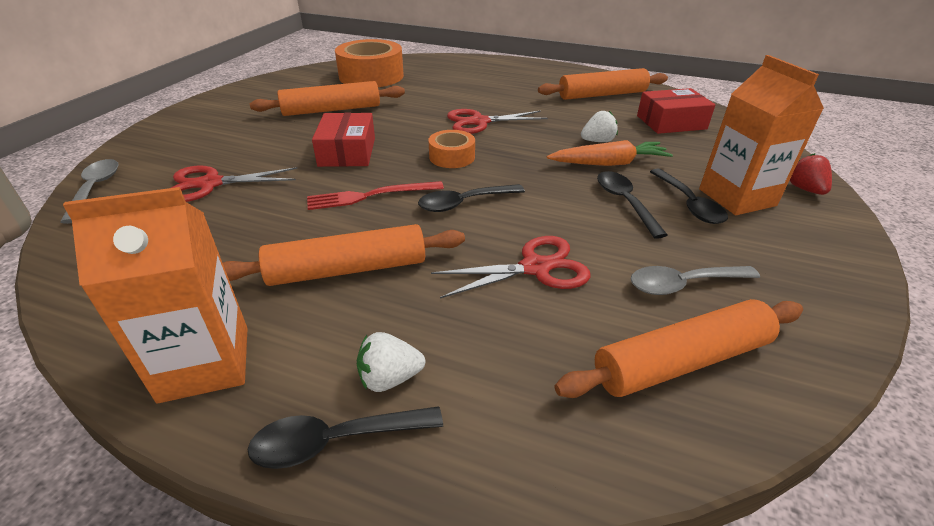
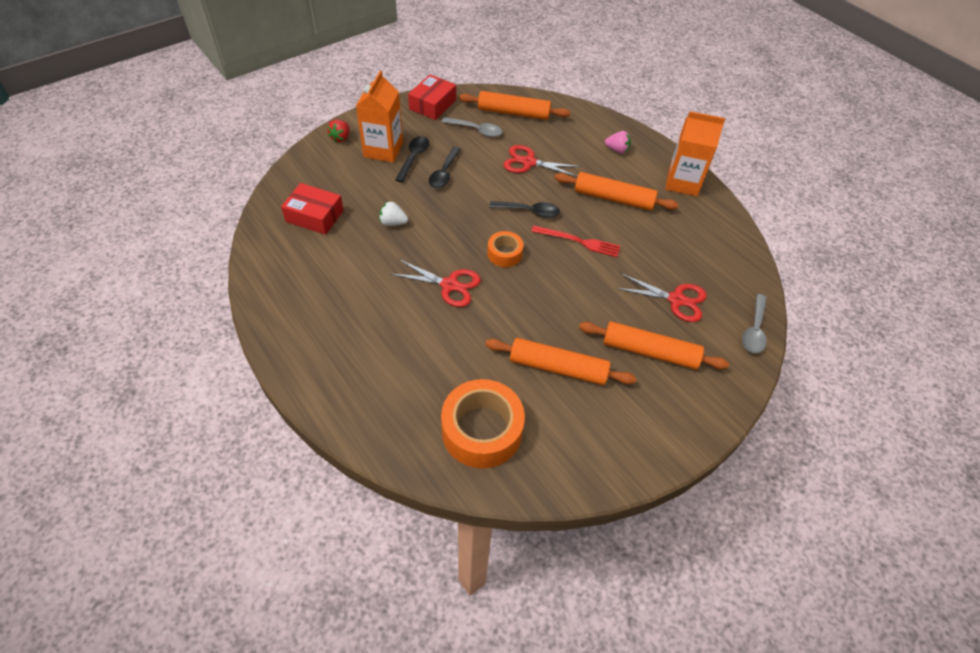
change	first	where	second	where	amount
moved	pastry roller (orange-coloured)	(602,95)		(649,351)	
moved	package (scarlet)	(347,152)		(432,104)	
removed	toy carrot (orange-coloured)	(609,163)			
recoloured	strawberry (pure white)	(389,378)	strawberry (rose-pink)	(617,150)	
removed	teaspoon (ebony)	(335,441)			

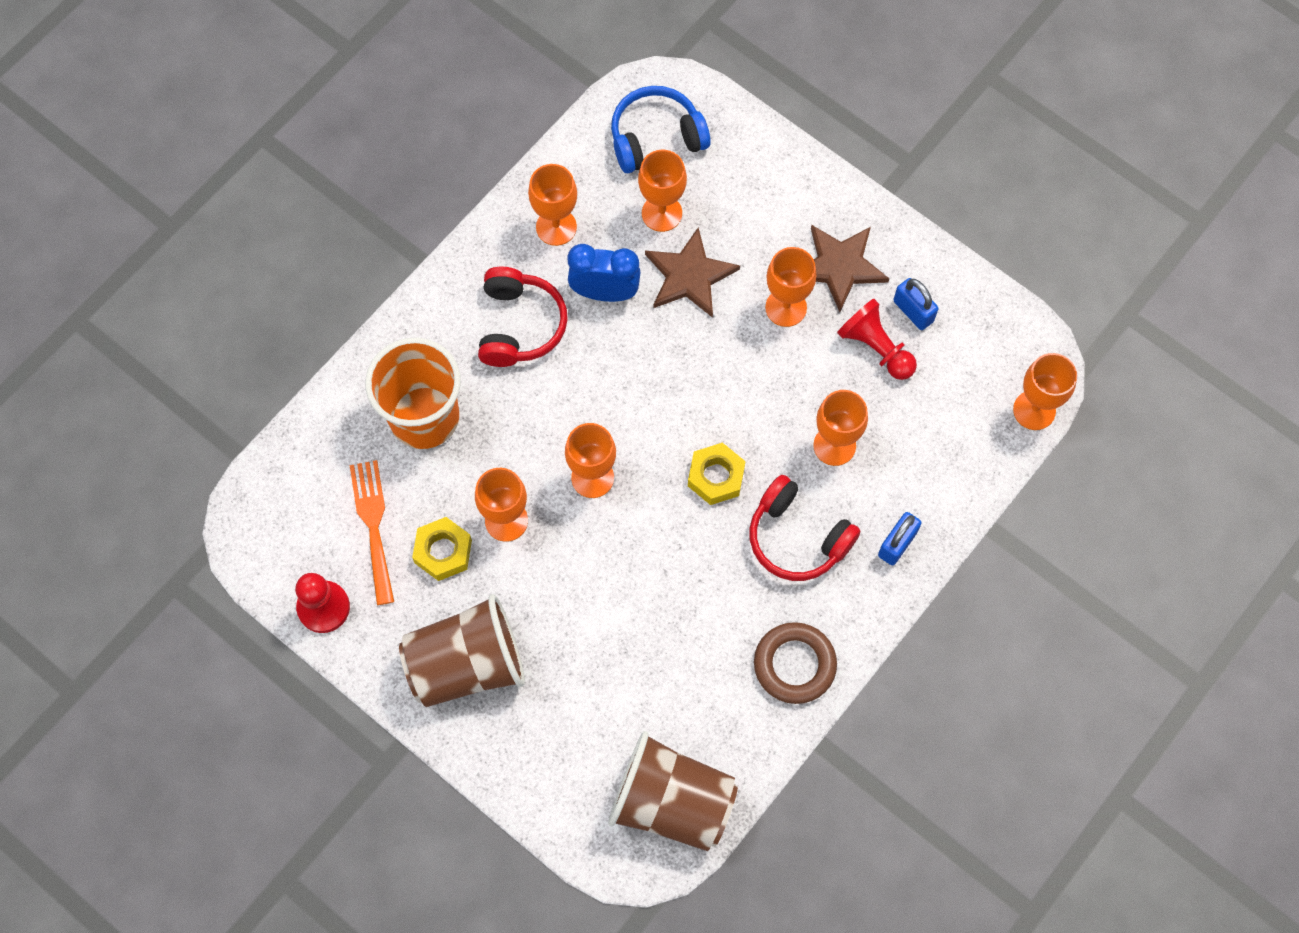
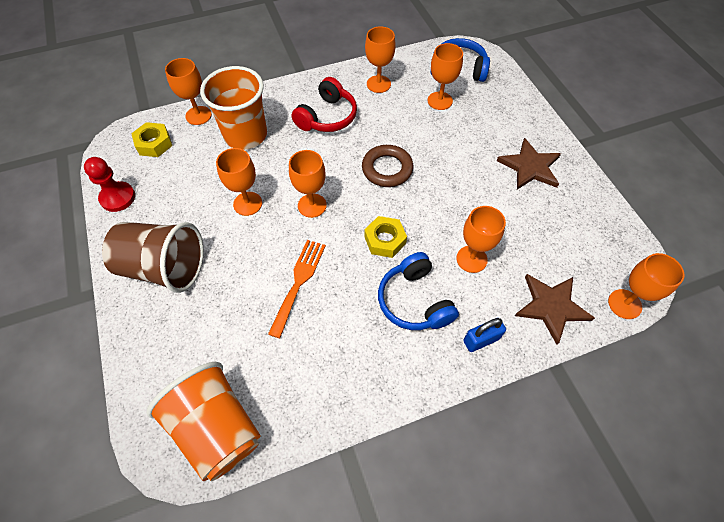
change	first	where	second	where	amount
moved	five-pointed star (dark brown)	(689,276)		(551,307)	
removed	clock (blue)	(605,292)			
moved	chalice (orange-coloured)	(786,307)		(198,115)	
removed	lock (blue)	(913,311)			
removed	chess pawn (scarlet)	(875,348)			
moved	table fork (orange-coloured)	(373,524)		(299,282)	
recoloured	headset (scarlet)	(797,538)	headset (blue)	(414,301)	
moved	hex nut (golden)	(443,552)		(154,144)	
moved	torus (dark brown)	(794,665)		(387,169)	
recoloured	beaker (dark brown)	(672,802)	beaker (orange-coloured)	(217,428)	

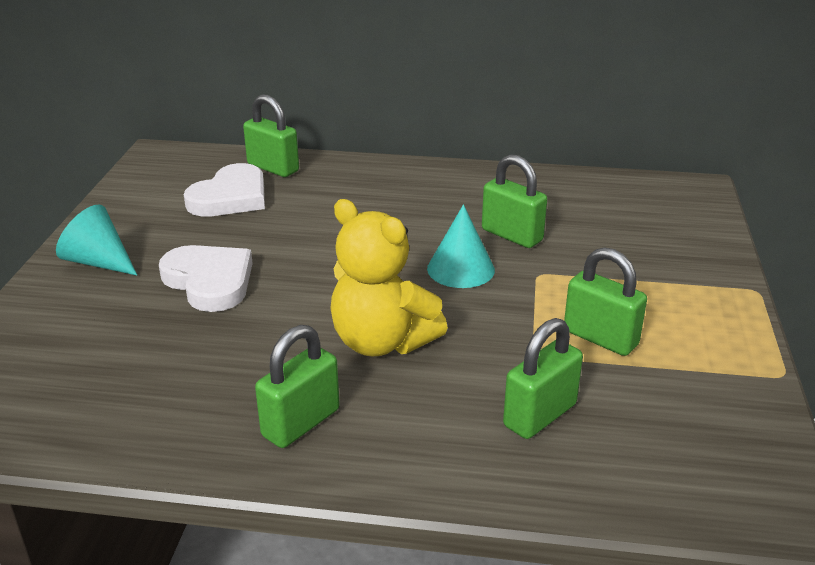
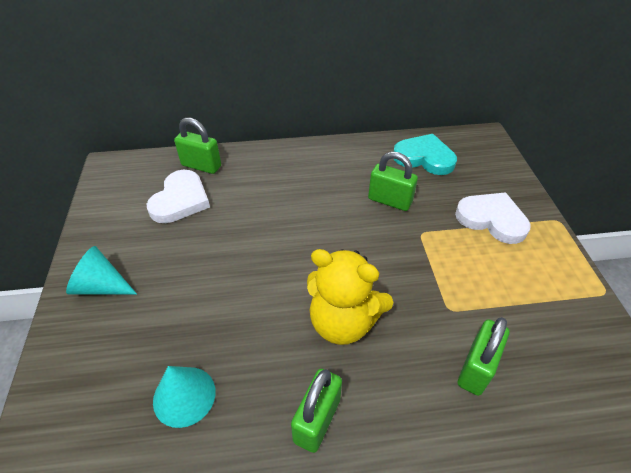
change	first	where	second	where	amount
moved	cone (teal)	(460,269)		(184,396)	
moved	heart shape (pure white)	(209,281)		(492,219)	
removed	lock (green)	(600,338)			
added			heart shape (teal)	(424,157)	

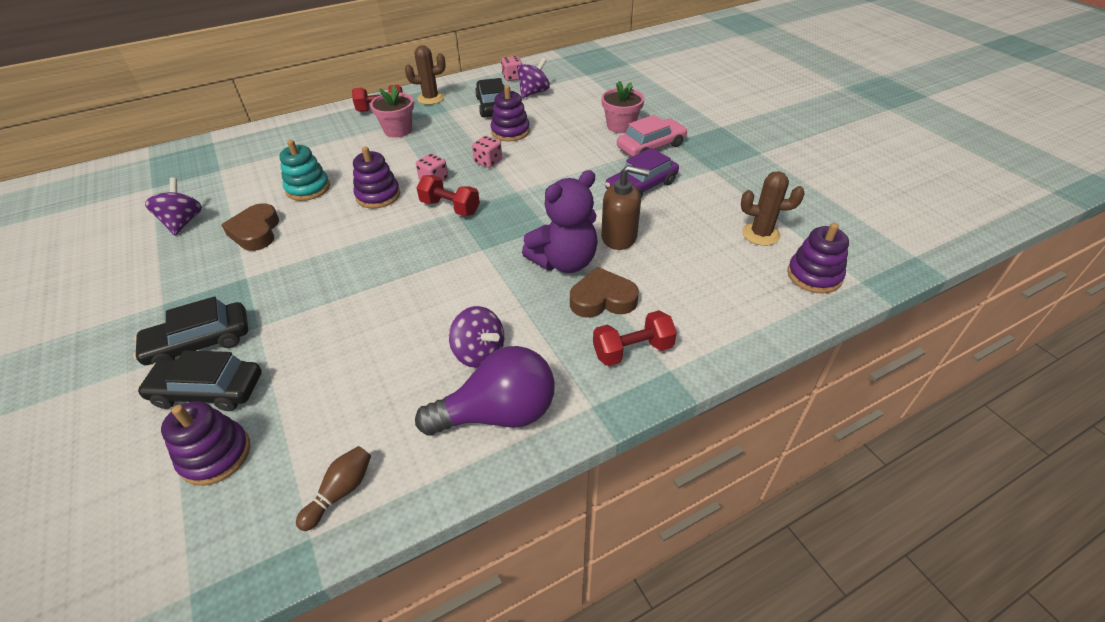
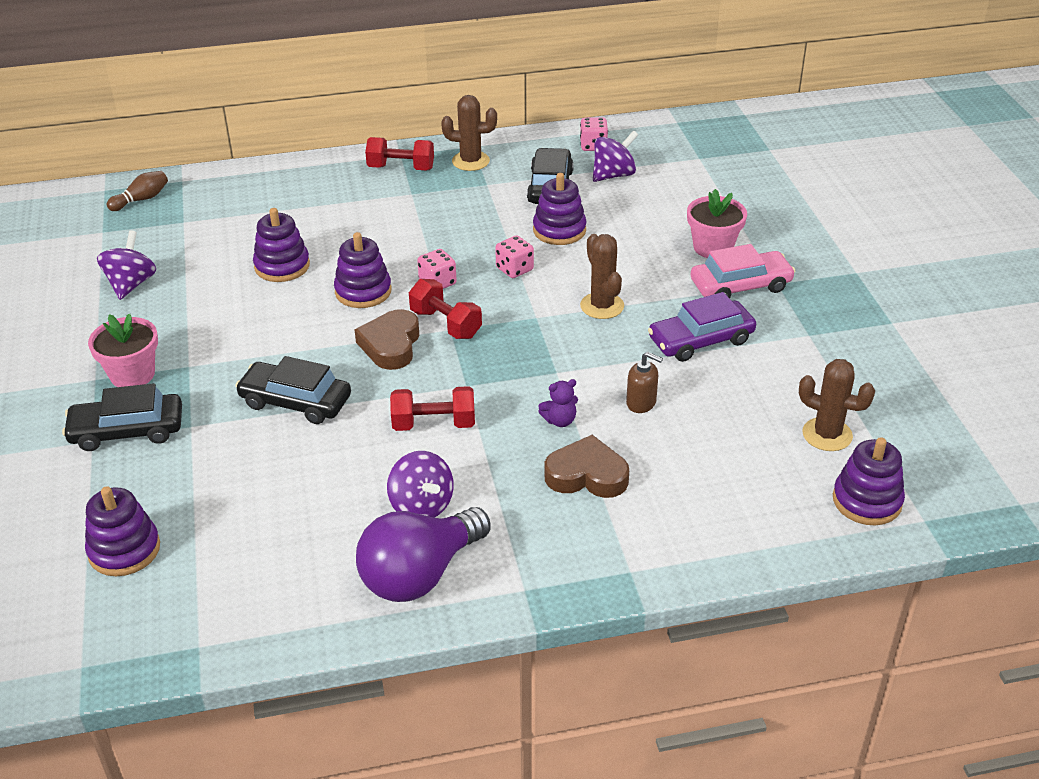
change	first	where	second	where	amount
moved	potted plant (rose-pink)	(398,130)		(132,374)	
recoloured	ring stacker (teal)	(308,188)	ring stacker (violet)	(282,266)	
resized	pump bottle (dark brown)	(619,237)		(641,403)	x0.62
resized	stuffed bear (violet)	(564,262)		(560,420)	x0.43
moved	heart shape (dark brown)	(256,232)		(391,345)	
moved	hand weight (scarlet)	(632,350)		(434,424)	
turned	light bulb (violet)	(498,413)		(420,574)	135 degrees clockwise
moved	toy car (ebony)	(208,390)		(295,401)	
moved	bowling pin (dark brown)	(341,492)		(141,199)	
added			saguaro cactus (dark brown)	(602,306)	

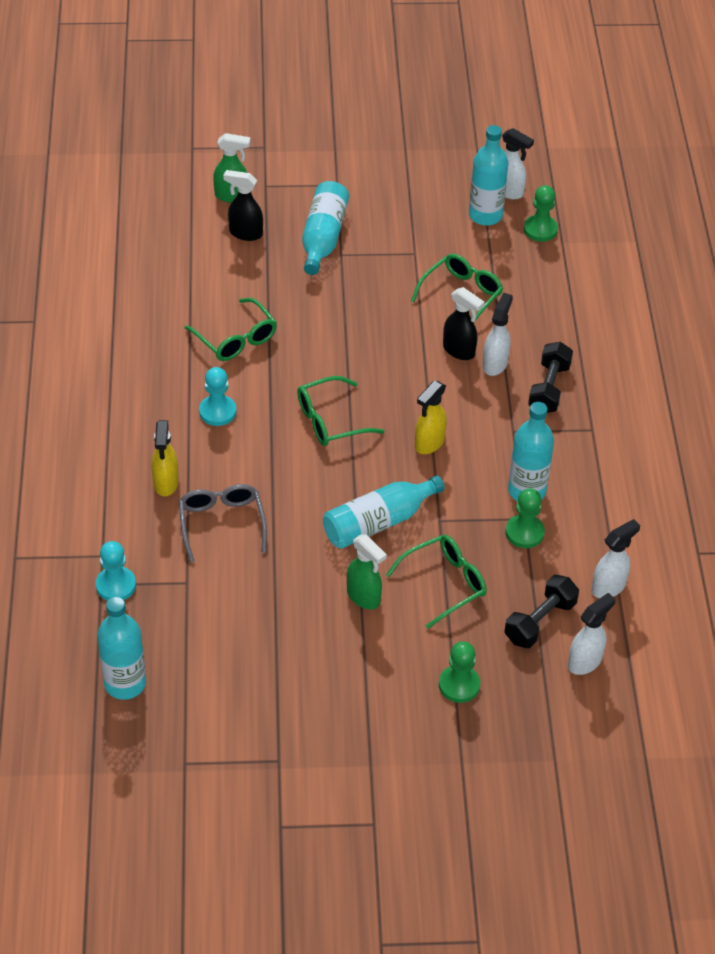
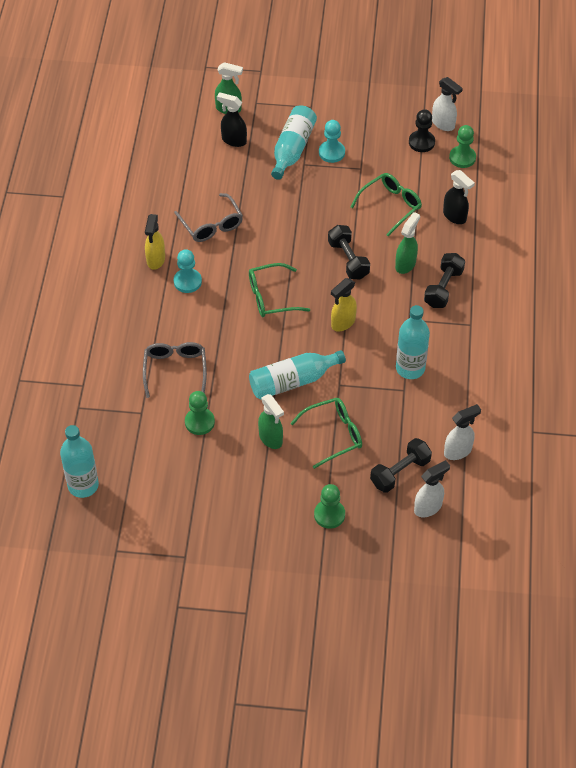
change	first	where	second	where	amount
replaced	flask (teal)	(485,215)	chess pawn (ebony)	(421,142)	
moved	sprayer (ebony)	(459,351)		(455,216)	
recoloured	sprayer (pure white)	(495,364)	sprayer (green)	(405,264)	
recoloured	spectacles (green)	(235,338)	spectacles (grey)	(211,224)	
moved	sprayer (golden)	(166,483)		(155,260)	
moved	chess pawn (green)	(524,532)		(199,422)	
moved	chess pawn (teal)	(116,585)		(331,152)	
added			hand weight (ebony)	(348,260)	

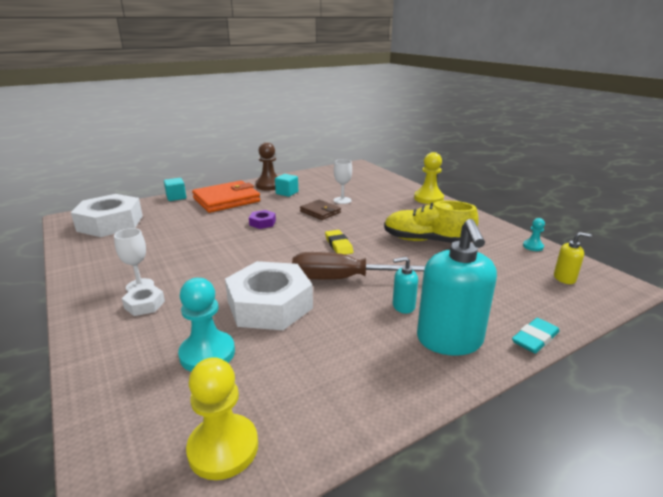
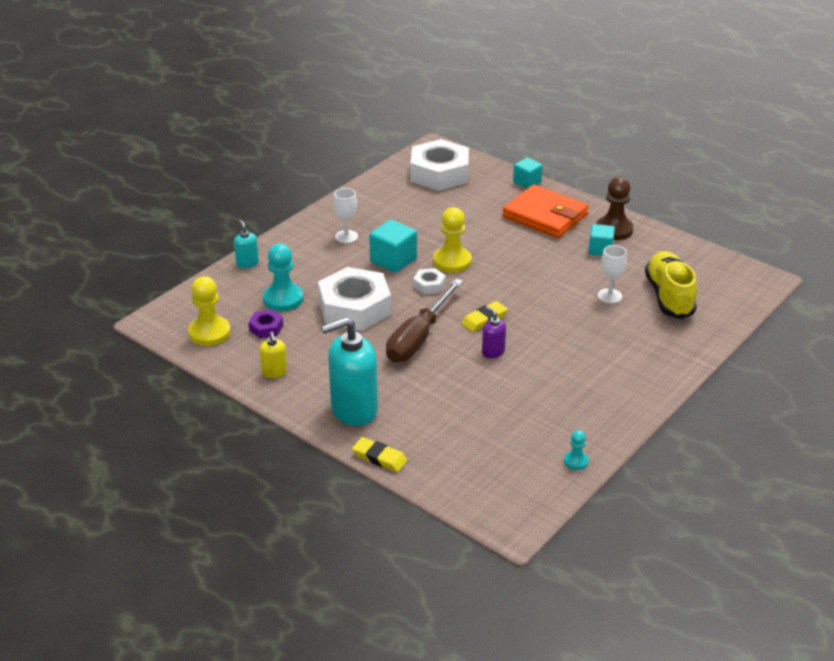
change	first	where	second	where	amount
moved	chess pawn (golden)	(428,198)		(452,261)	
removed	wallet (dark brown)	(320,212)			
moved	shoe (golden)	(427,241)		(669,296)	
moved	hex nut (violet)	(262,223)		(266,328)	
moved	pump bottle (golden)	(564,278)		(274,372)	
turned	screwdriver (dark brown)	(345,279)		(418,338)	135 degrees counterclockwise
moved	pump bottle (teal)	(403,306)		(247,263)	
moved	hex nut (pure white)	(144,304)		(429,285)	
recoloured	pencil eraser (teal)	(535,339)	pencil eraser (golden)	(379,457)	
added			block (teal)	(393,260)	
added			pump bottle (violet)	(493,352)	

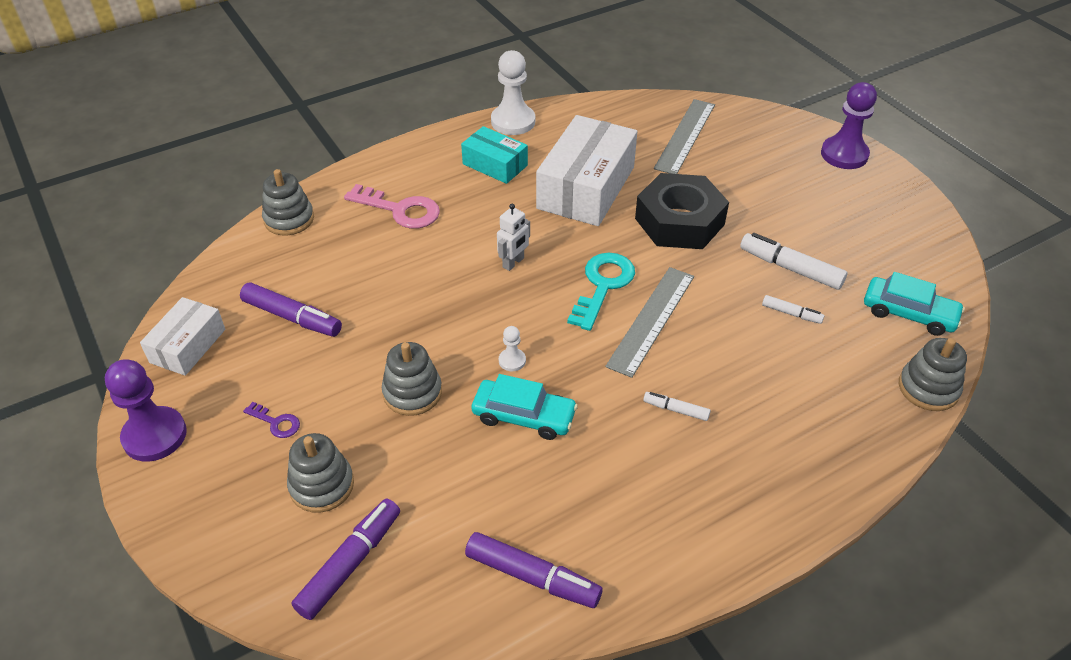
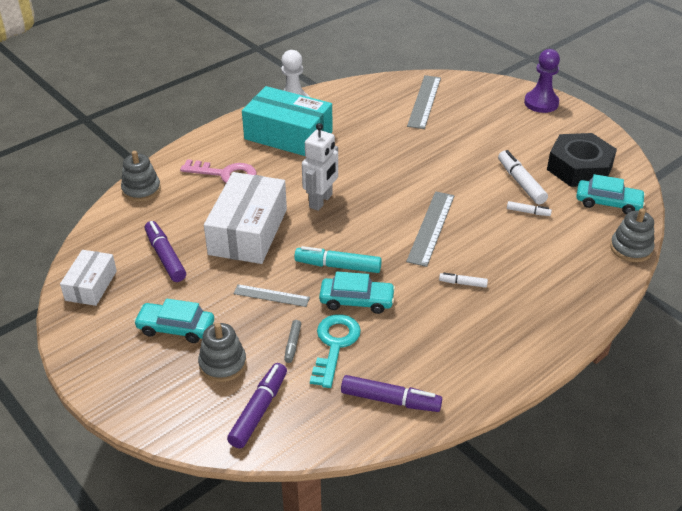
change	first	where	second	where	amount
moved	package (pure white)	(586,188)		(248,231)	
resized	package (teal)	(495,165)		(288,135)	x1.78
moved	hex nut (ebony)	(679,221)		(579,168)	
resized	toy robot (pure white)	(513,263)		(321,201)	x1.63
turned	felt pen (pure white)	(790,268)		(521,183)	45 degrees clockwise
moved	latchkey (teal)	(603,285)		(335,345)	
turned	felt pen (violet)	(292,317)		(165,257)	135 degrees counterclockwise
replaced	chess pawn (pure white)	(512,361)	felt pen (teal)	(338,266)	
replaced	ring stacker (grey)	(412,392)	straightedge (grey)	(271,296)	
removed	chess pawn (violet)	(155,436)			
replaced	latchkey (violet)	(276,422)	toy car (teal)	(176,328)	
added			felt pen (grey)	(292,344)	

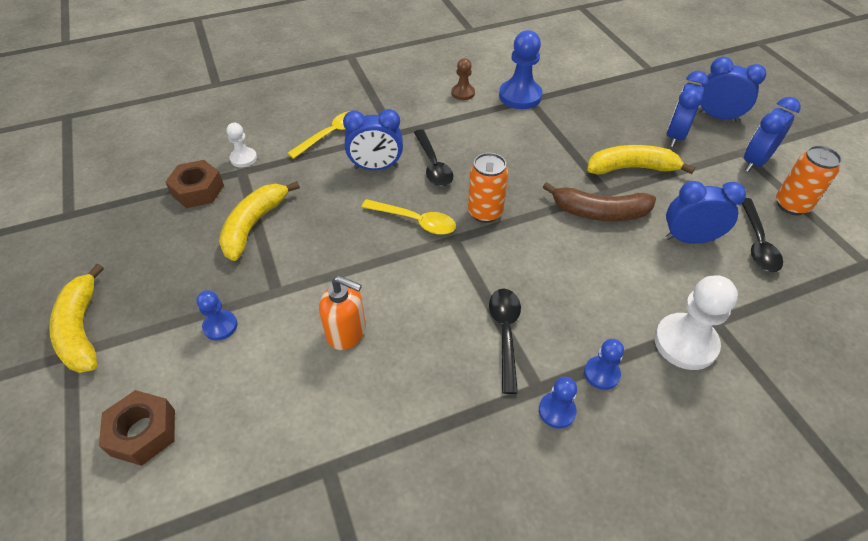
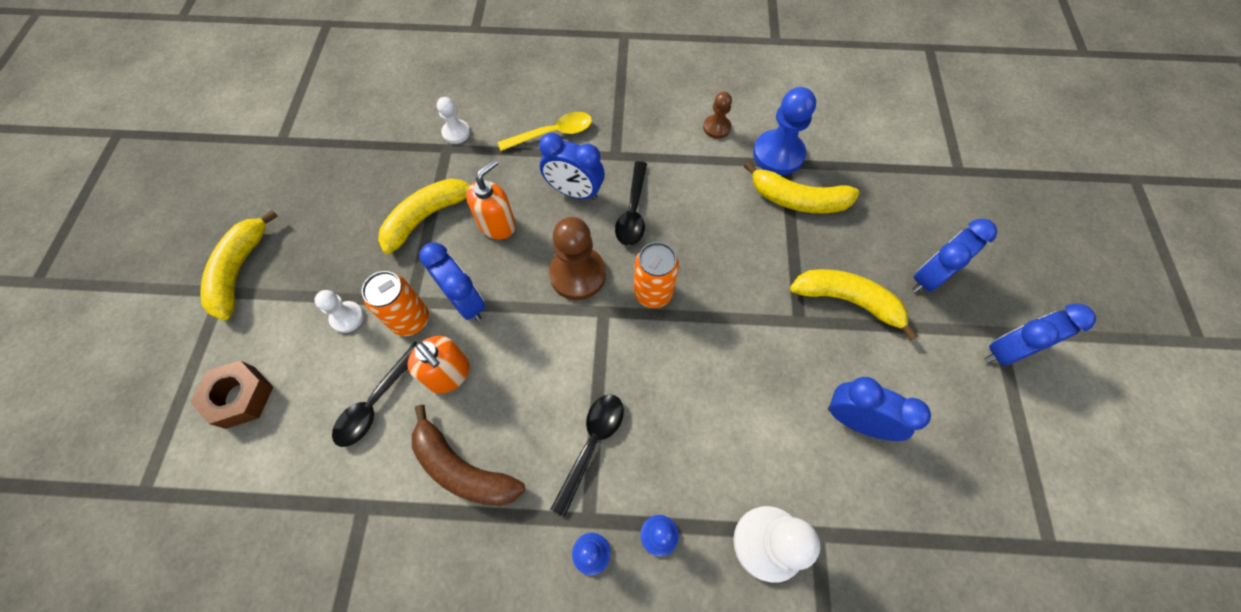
change	first	where	second	where	amount
moved	clock (blue)	(717,116)		(465,302)	
moved	soda can (orange-coloured)	(791,205)		(411,320)	
removed	hex nut (dark brown)	(198,190)			
moved	banana fruit (dark brown)	(599,212)		(463,469)	
moved	teaspoon (ebony)	(757,242)		(377,401)	
replaced	teaspoon (golden)	(415,221)	chess pawn (dark brown)	(577,274)	
recoloured	chess pawn (blue)	(220,326)	chess pawn (pure white)	(347,317)	
added			pump bottle (orange-coloured)	(497,224)	
added			banana fruit (golden)	(798,200)	

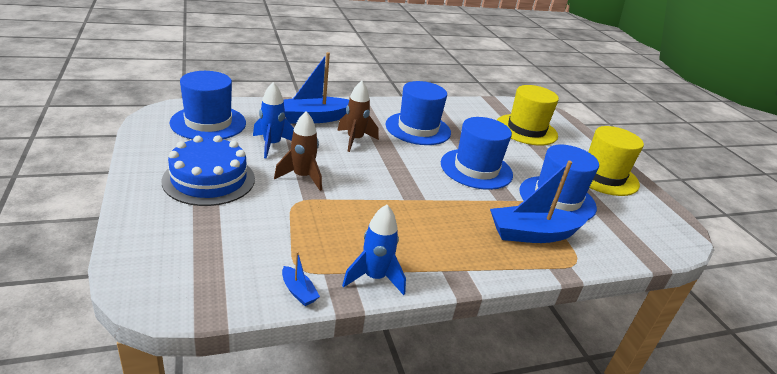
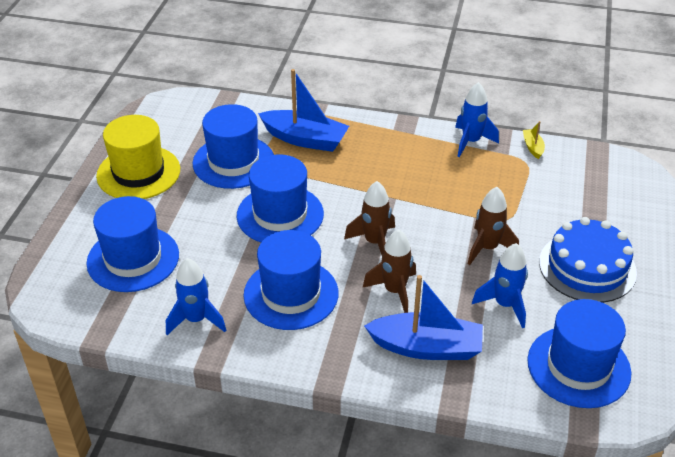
change	first	where	second	where	amount
recoloured	hat (golden)	(526,130)	hat (blue)	(133,259)	
recoloured	sailboat (blue)	(298,291)	sailboat (golden)	(533,147)	
added			spaceship (dark brown)	(374,242)	
added			spaceship (blue)	(196,320)	

